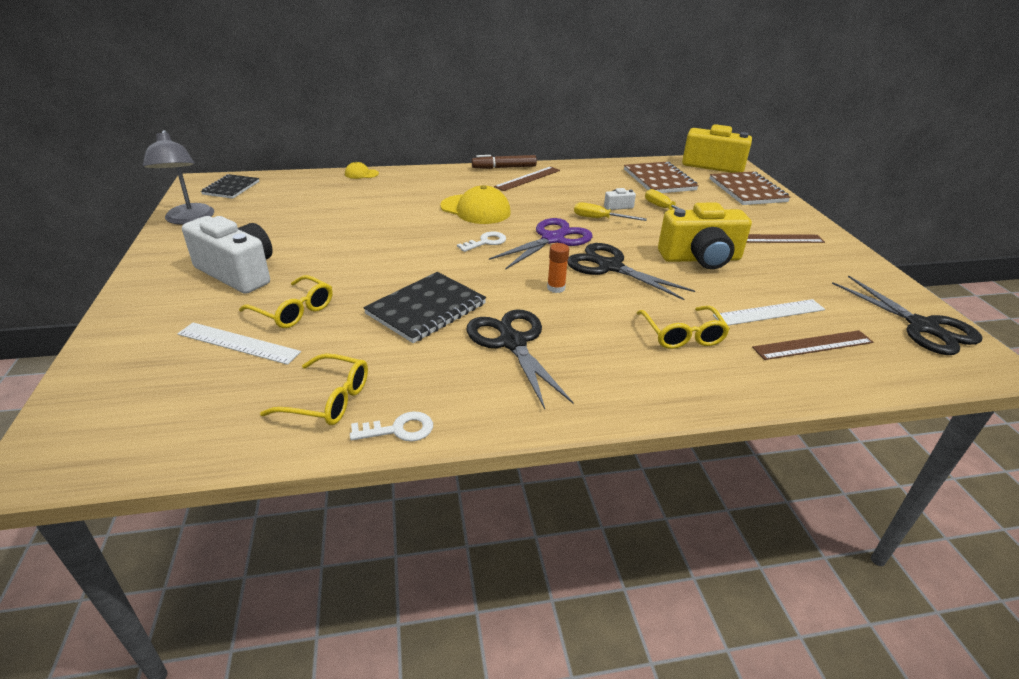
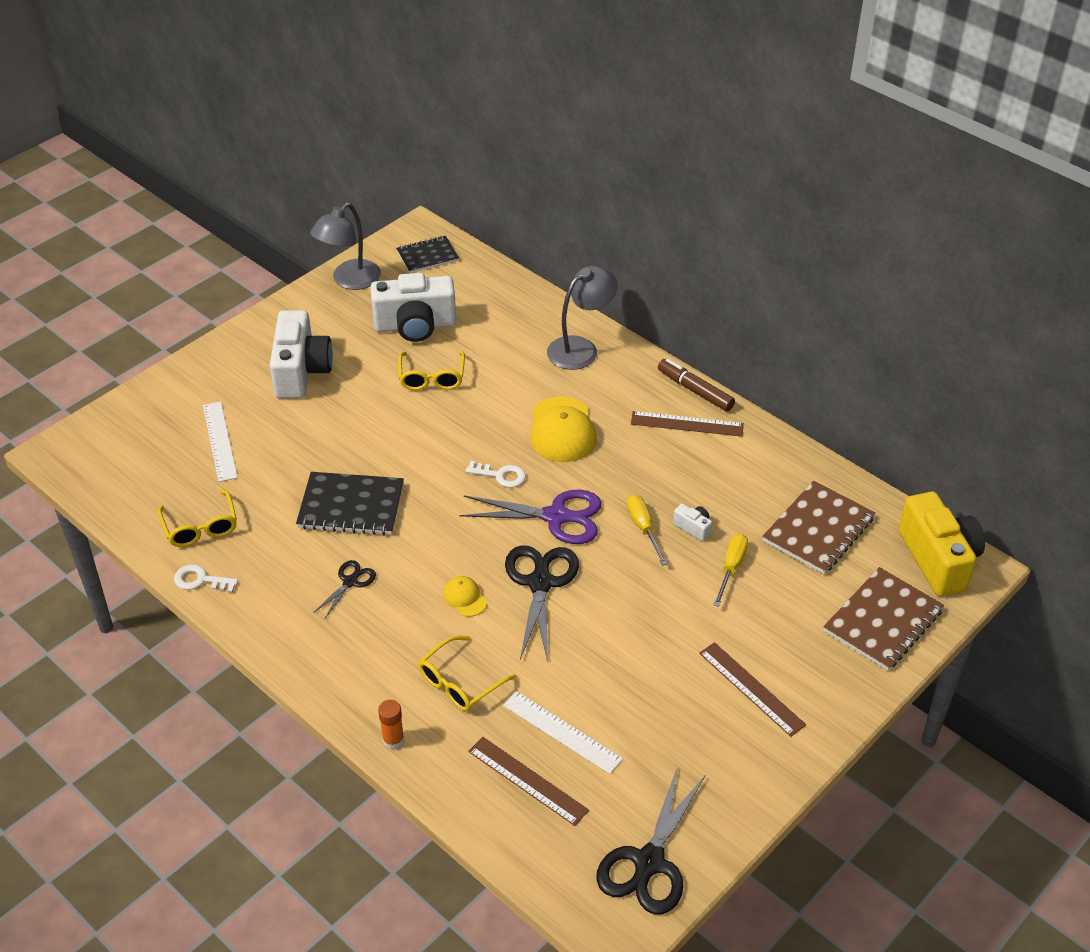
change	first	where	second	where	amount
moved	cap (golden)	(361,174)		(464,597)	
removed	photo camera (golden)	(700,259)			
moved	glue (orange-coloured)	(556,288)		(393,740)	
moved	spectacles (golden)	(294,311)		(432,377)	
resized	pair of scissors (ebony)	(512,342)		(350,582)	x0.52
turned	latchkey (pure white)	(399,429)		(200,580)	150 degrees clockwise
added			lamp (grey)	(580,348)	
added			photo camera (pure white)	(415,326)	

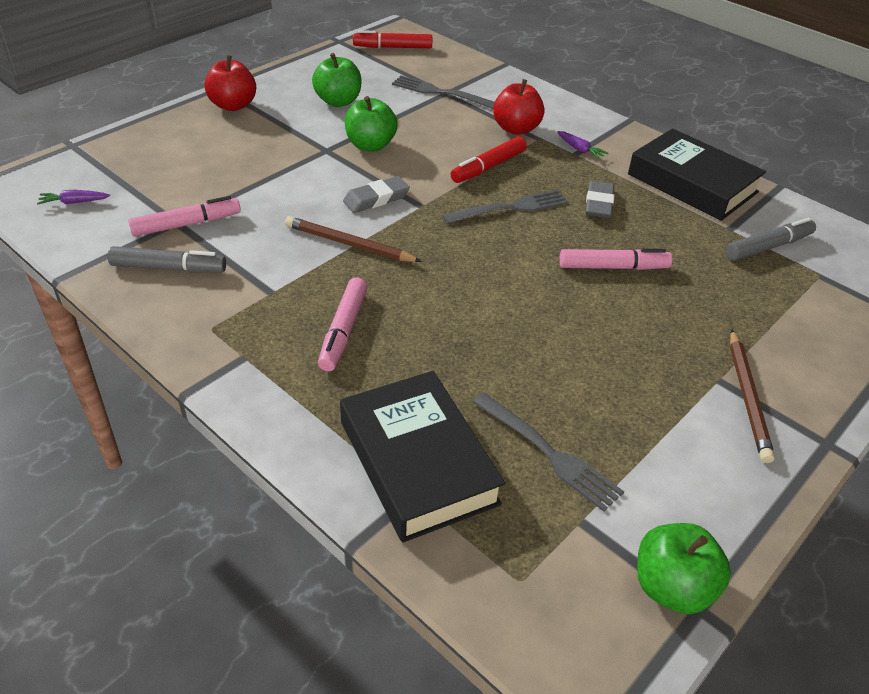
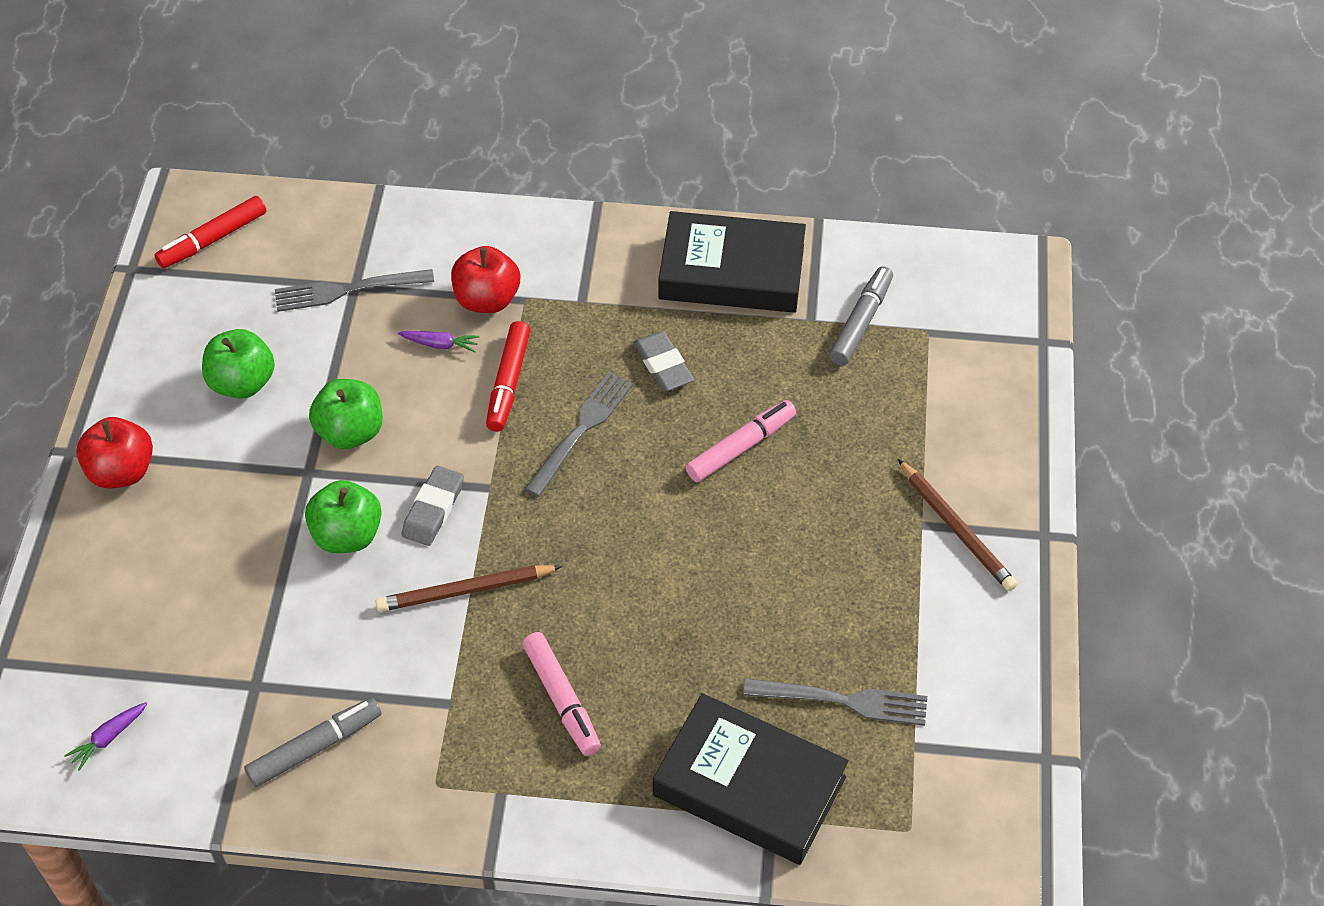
change	first	where	second	where	amount
moved	toy carrot (violet)	(580,149)		(440,344)	
removed	felt pen (rose-pink)	(186,224)			
moved	toy apple (green)	(672,587)		(347,535)	

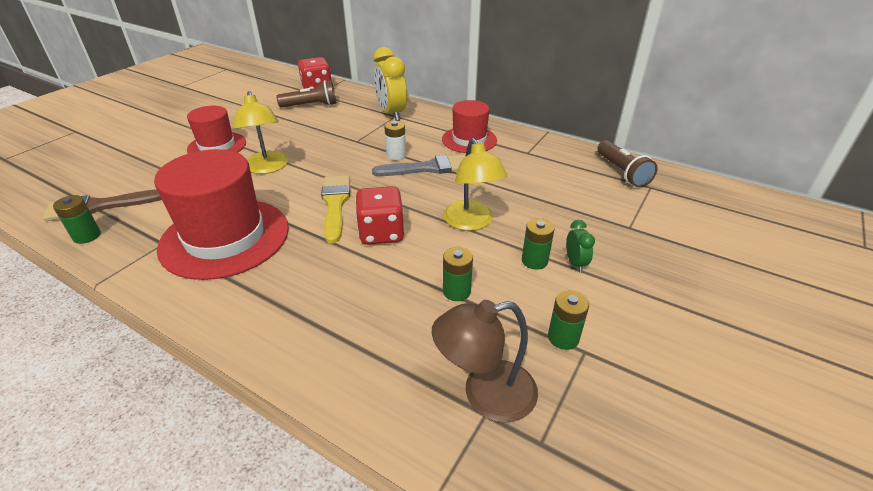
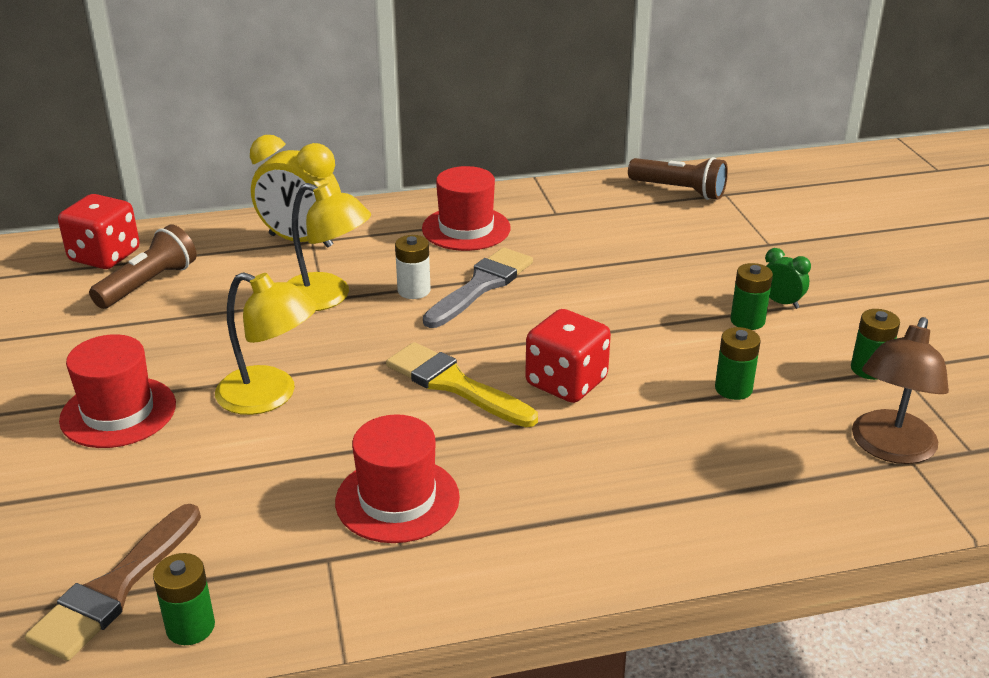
change	first	where	second	where	amount
moved	lamp (golden)	(471,222)		(327,297)	
resized	hat (scarlet)	(225,237)		(397,499)	x0.59

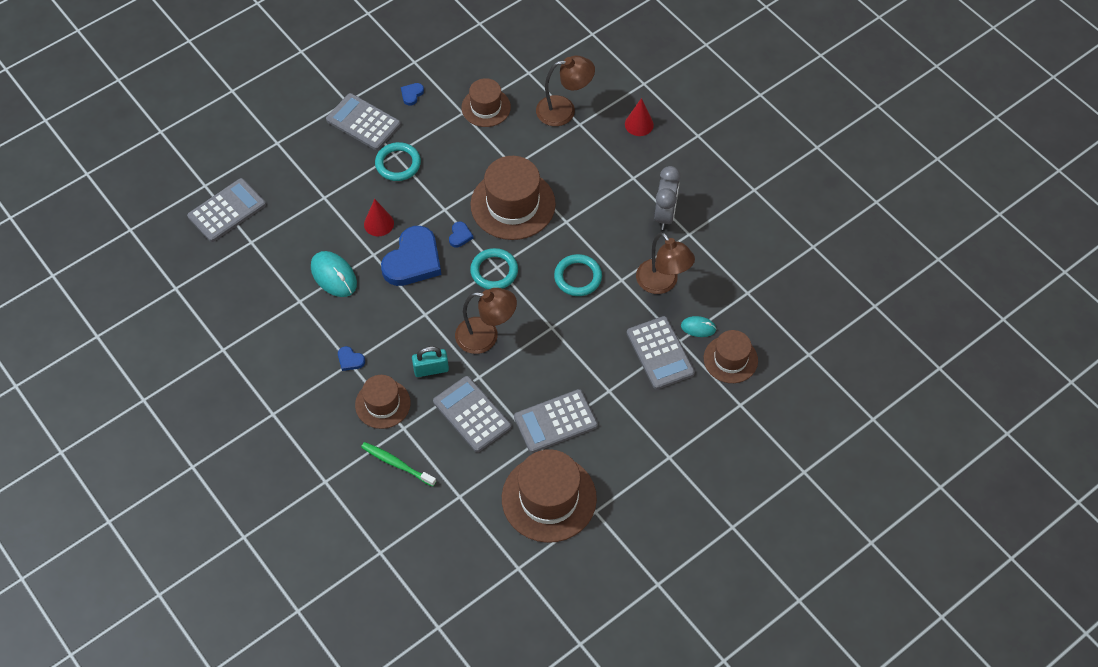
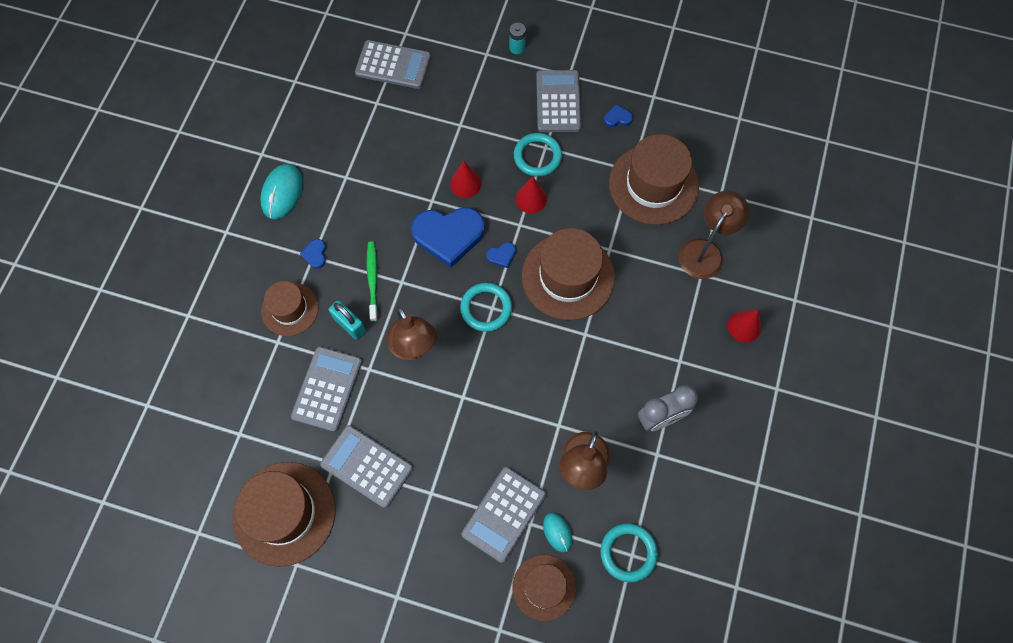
change	first	where	second	where	amount
turned	lamp (dark brown)	(564,110)		(705,251)	105 degrees counterclockwise
resized	hat (dark brown)	(486,107)		(653,185)	x1.66
moved	mouse (teal)	(334,276)		(282,193)	
moved	torus (teal)	(578,277)		(628,552)	
moved	tooth brush (green)	(397,464)		(372,280)	
added			power cell (teal)	(517,48)	
added			cone (scarlet)	(531,199)	

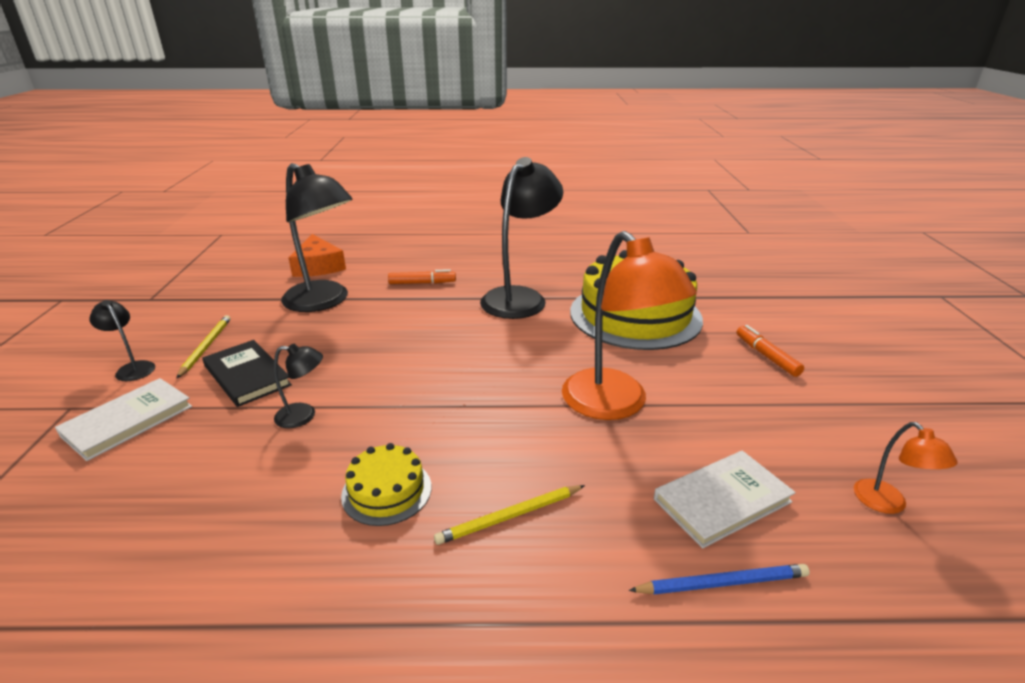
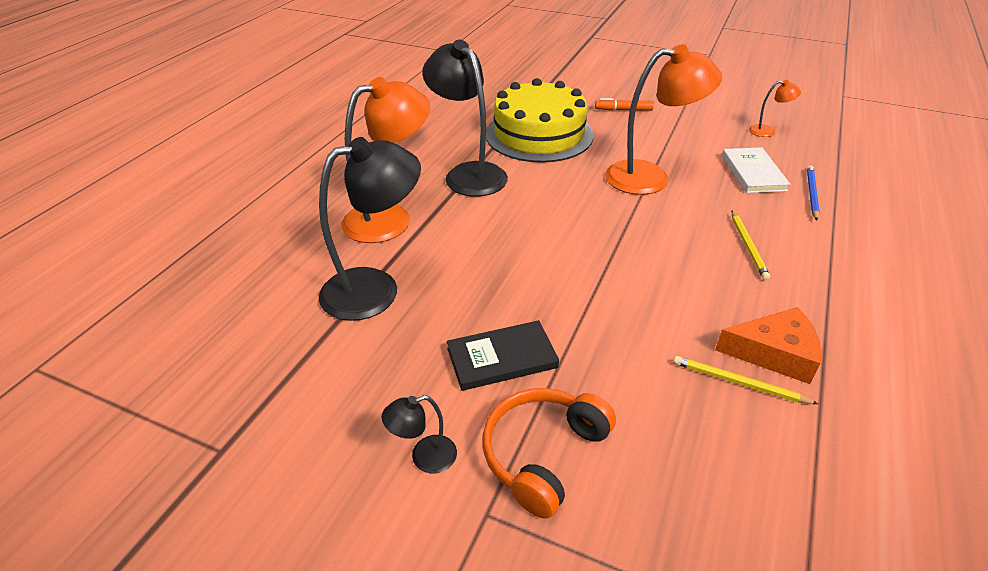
change	first	where	second	where	amount
moved	cheese (orange-coloured)	(318,266)		(774,353)	
replaced	felt pen (orange-coloured)	(422,283)	lamp (orange-coloured)	(390,218)	
moved	lead pencil (golden)	(206,347)		(739,383)	
removed	lamp (ebony)	(304,416)			
replaced	hardcover (pure white)	(128,421)	headset (orange-coloured)	(543,454)	
removed	layer cake (golden)	(386,491)			

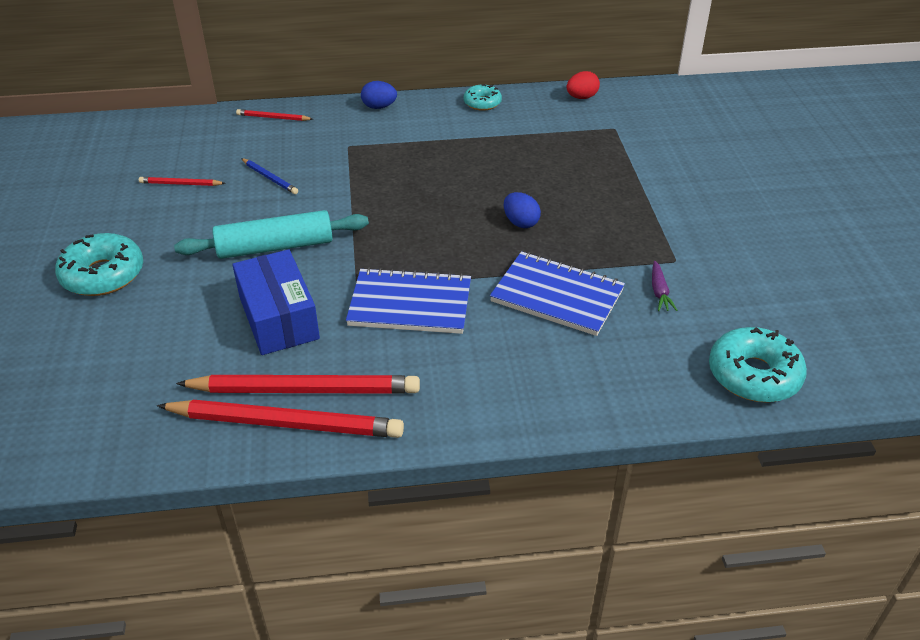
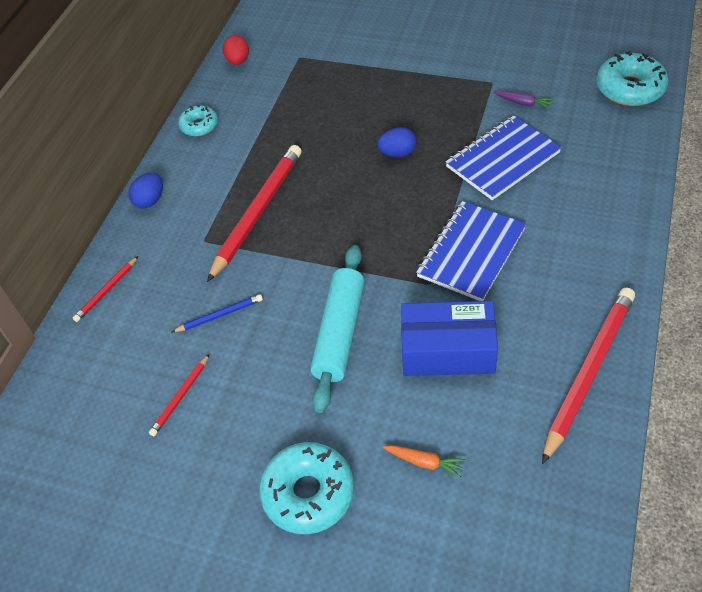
change	first	where	second	where	amount
moved	lead pencil (scarlet)	(305,390)		(257,212)	
added			toy carrot (orange-coloured)	(424,462)	

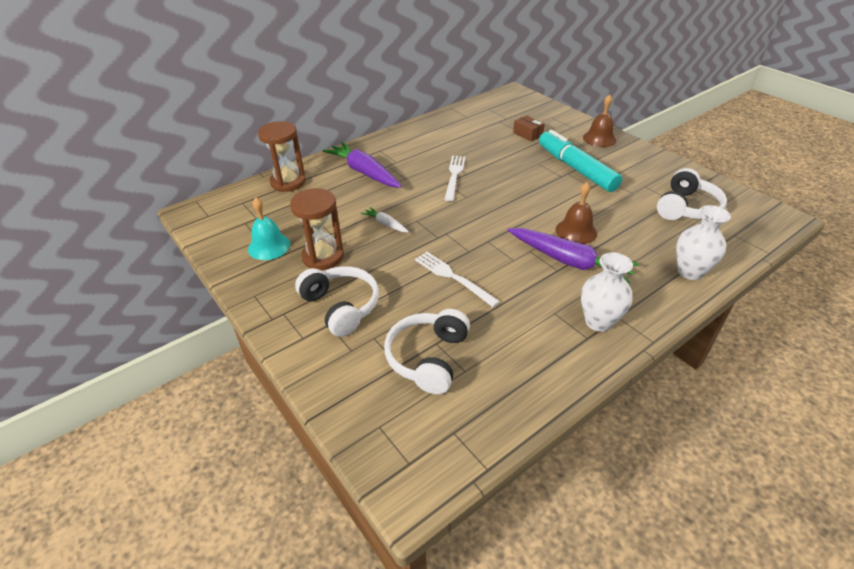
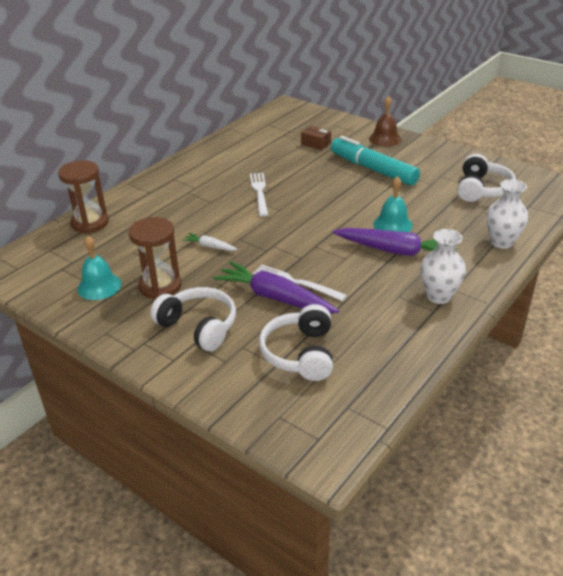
change	first	where	second	where	amount
moved	toy carrot (violet)	(364,172)		(275,297)	
recoloured	school bell (dark brown)	(576,231)	school bell (teal)	(392,224)	

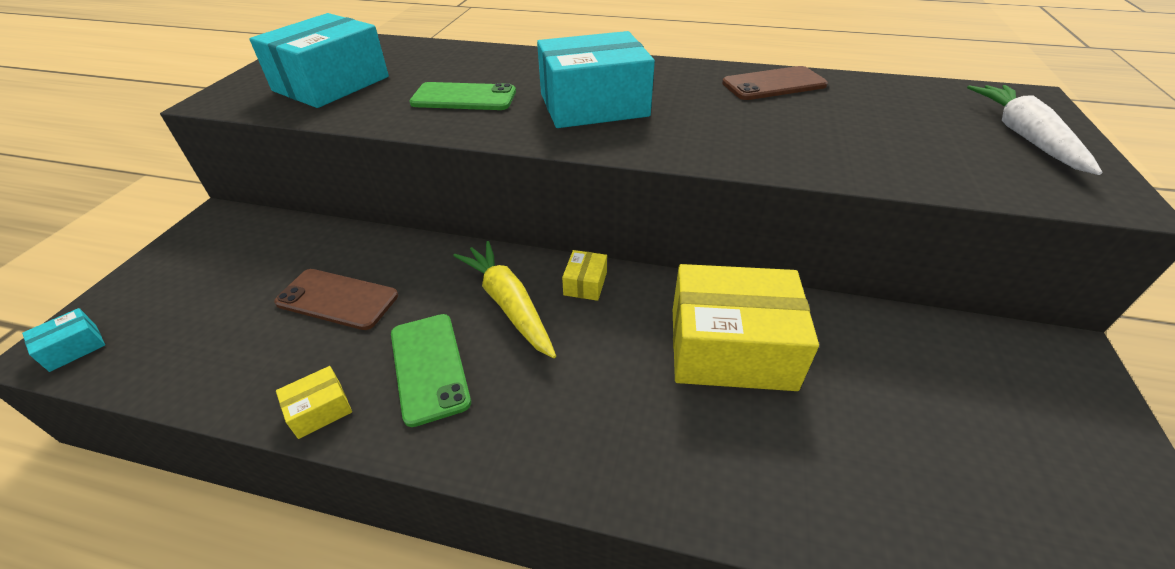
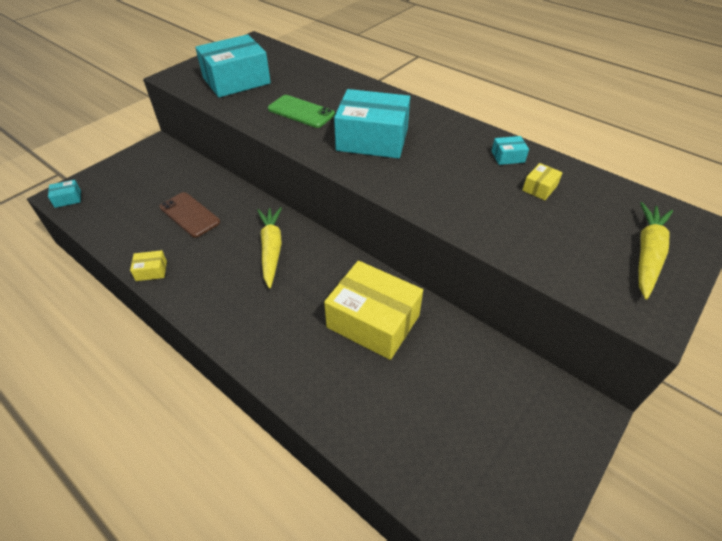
change	first	where	second	where	amount
replaced	smartphone (dark brown)	(773,84)	package (teal)	(508,157)	
recoloured	toy carrot (pure white)	(1024,136)	toy carrot (golden)	(647,254)	
moved	package (golden)	(585,283)		(539,188)	
removed	smartphone (green)	(429,367)			

